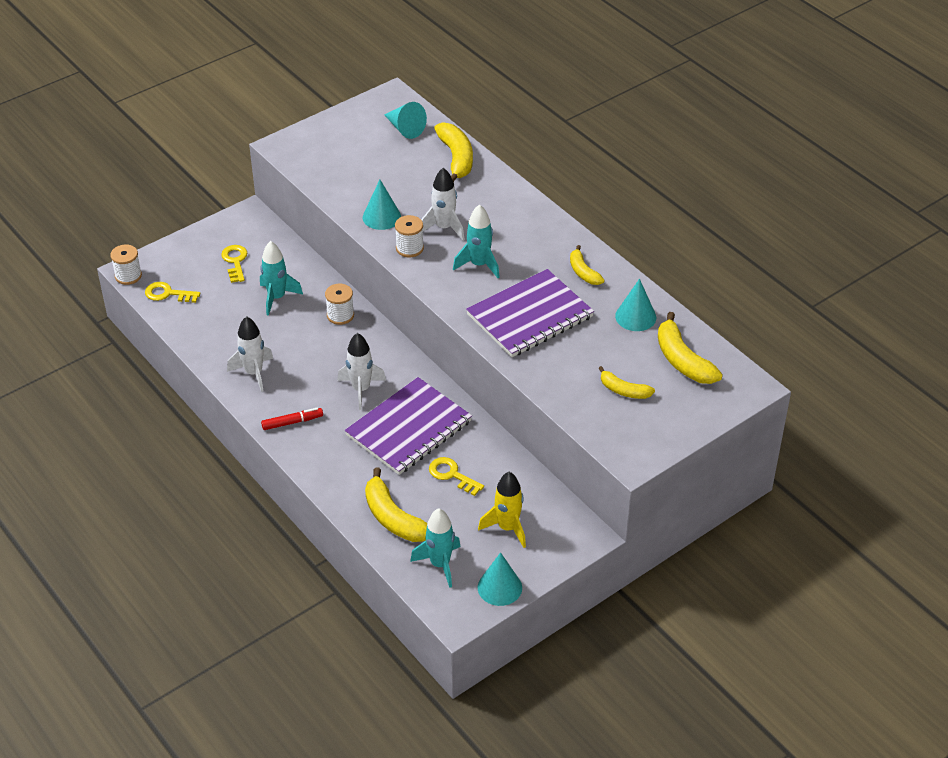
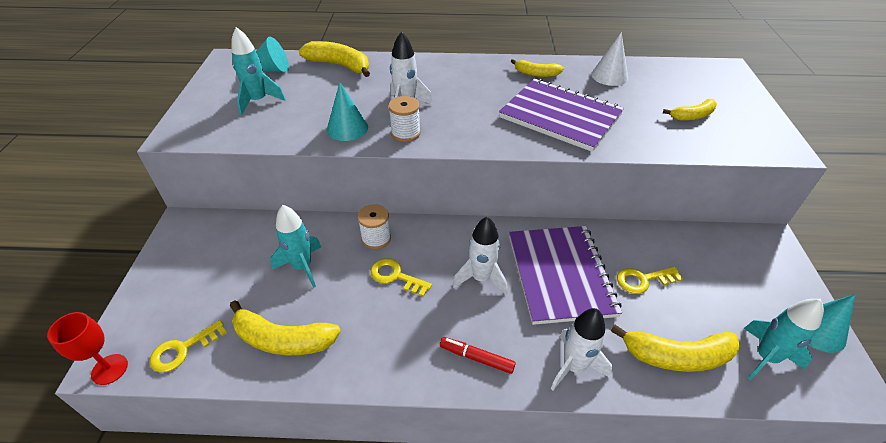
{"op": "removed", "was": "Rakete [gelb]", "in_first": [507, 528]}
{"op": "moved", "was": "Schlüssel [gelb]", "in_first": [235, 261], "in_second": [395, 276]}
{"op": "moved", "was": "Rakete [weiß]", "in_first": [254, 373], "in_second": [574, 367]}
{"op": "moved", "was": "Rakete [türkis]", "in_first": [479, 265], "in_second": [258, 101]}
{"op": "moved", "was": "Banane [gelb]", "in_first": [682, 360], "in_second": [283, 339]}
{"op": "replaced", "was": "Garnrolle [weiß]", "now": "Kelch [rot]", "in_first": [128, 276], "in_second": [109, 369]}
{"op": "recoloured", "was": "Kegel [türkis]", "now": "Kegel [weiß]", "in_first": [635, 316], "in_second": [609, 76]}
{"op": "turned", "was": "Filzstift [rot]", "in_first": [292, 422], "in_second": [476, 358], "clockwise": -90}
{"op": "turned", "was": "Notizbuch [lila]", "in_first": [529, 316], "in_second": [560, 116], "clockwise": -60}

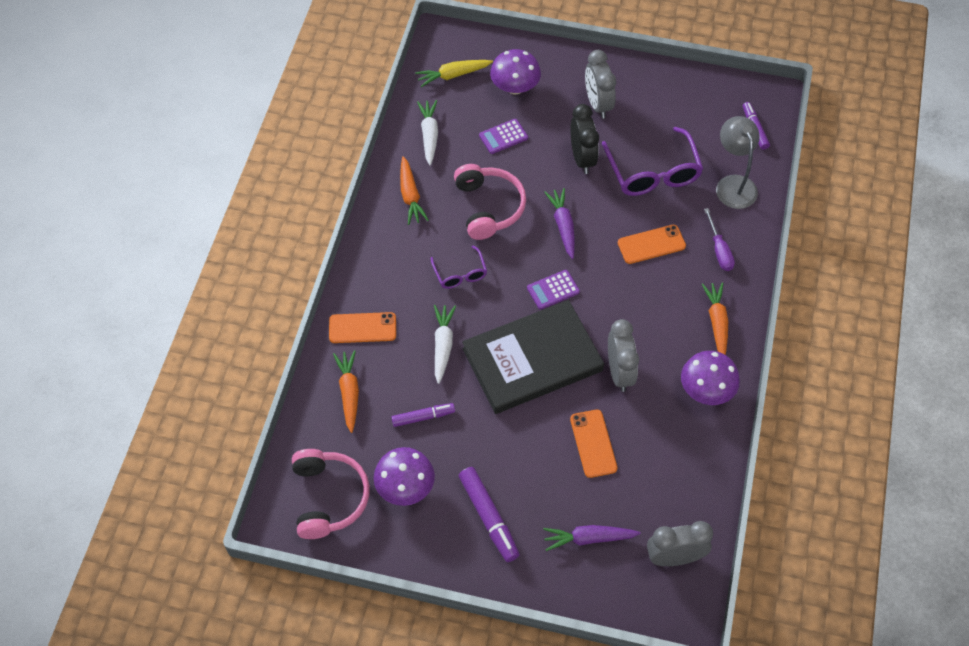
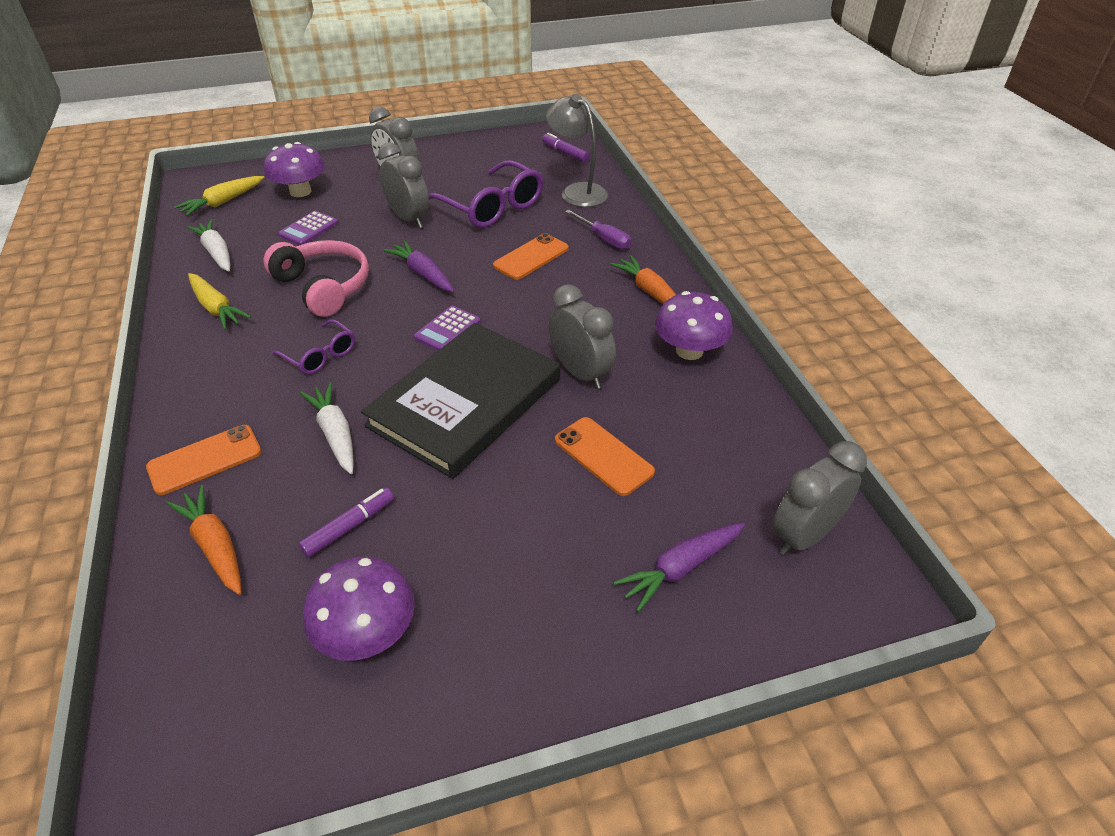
{"op": "removed", "was": "Kopfhörer [rosa]", "in_first": [328, 497]}
{"op": "removed", "was": "Filzstift [lila]", "in_first": [489, 517]}
{"op": "recoloured", "was": "Karotte [orange]", "now": "Karotte [gelb]", "in_first": [410, 196], "in_second": [216, 308]}
{"op": "recoloured", "was": "Wecker [schwarz]", "now": "Wecker [grau]", "in_first": [582, 158], "in_second": [409, 219]}

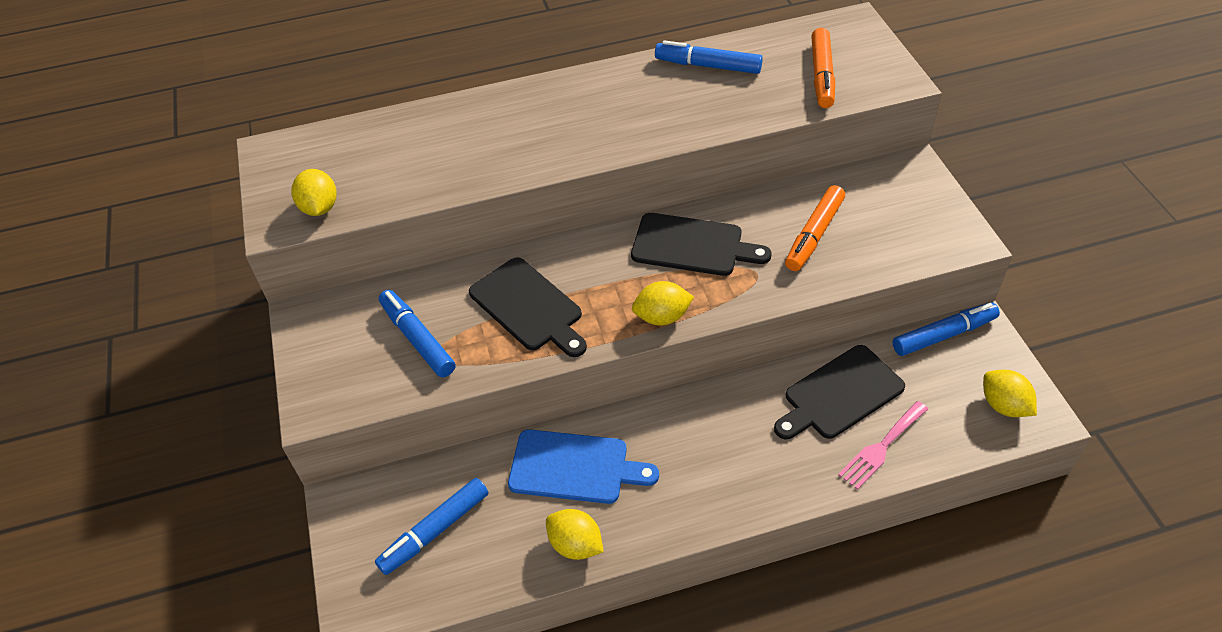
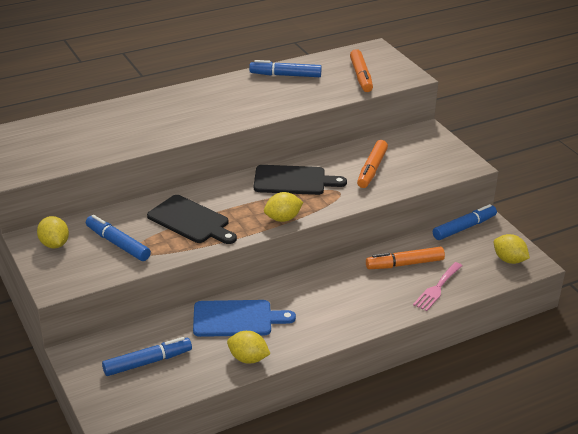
{"op": "moved", "was": "Zitrone [gelb]", "in_first": [320, 208], "in_second": [54, 244]}
{"op": "replaced", "was": "Schneidebrett [schwarz]", "now": "Filzstift [orange]", "in_first": [840, 394], "in_second": [404, 264]}
{"op": "turned", "was": "Filzstift [blau]", "in_first": [435, 531], "in_second": [148, 362], "clockwise": -150}

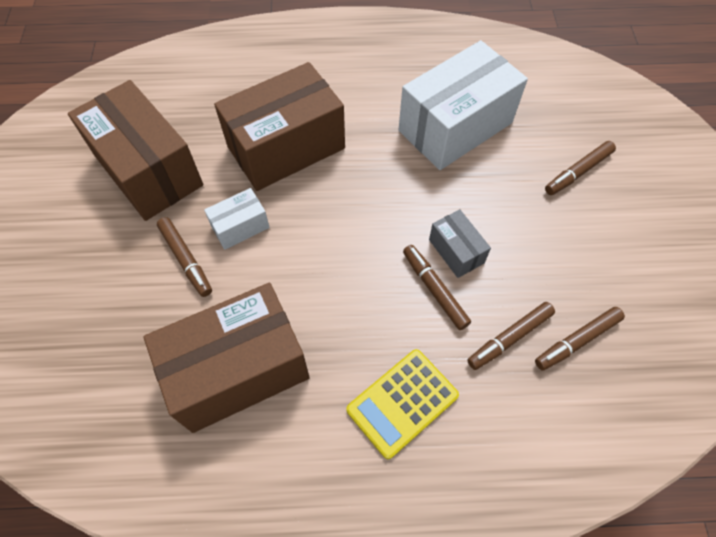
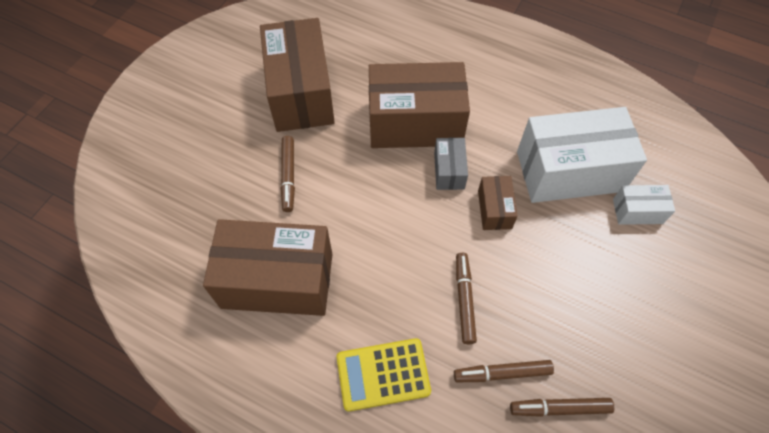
{"op": "removed", "was": "Filzstift [braun]", "in_first": [578, 172]}
{"op": "added", "now": "Schachtel [braun]", "in_second": [494, 209]}
{"op": "moved", "was": "Schachtel [weiß]", "in_first": [240, 227], "in_second": [637, 211]}
{"op": "moved", "was": "Schachtel [grau]", "in_first": [456, 251], "in_second": [449, 171]}

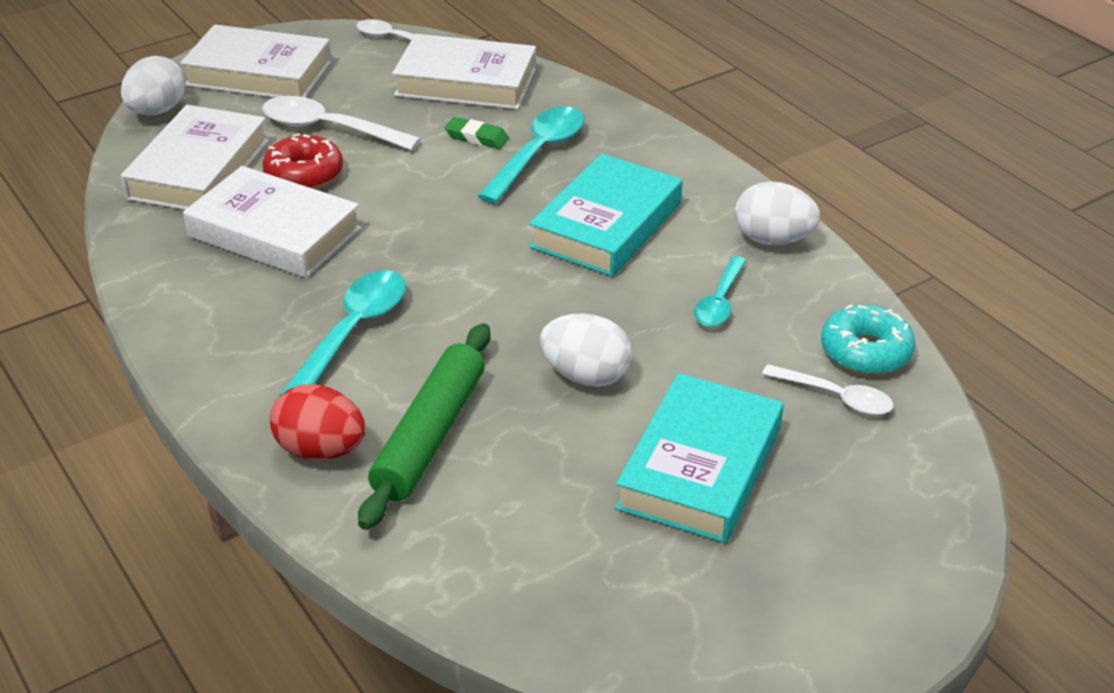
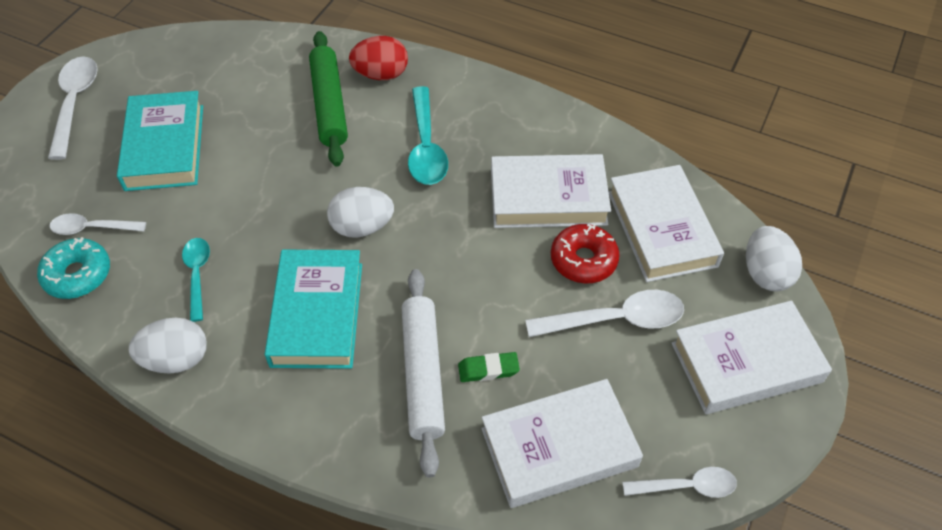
{"op": "added", "now": "Löffel [weiß]", "in_second": [75, 103]}
{"op": "moved", "was": "Ei [weiß]", "in_first": [586, 376], "in_second": [362, 227]}
{"op": "replaced", "was": "Löffel [türkis]", "now": "Nudelholz [weiß]", "in_first": [538, 154], "in_second": [422, 374]}

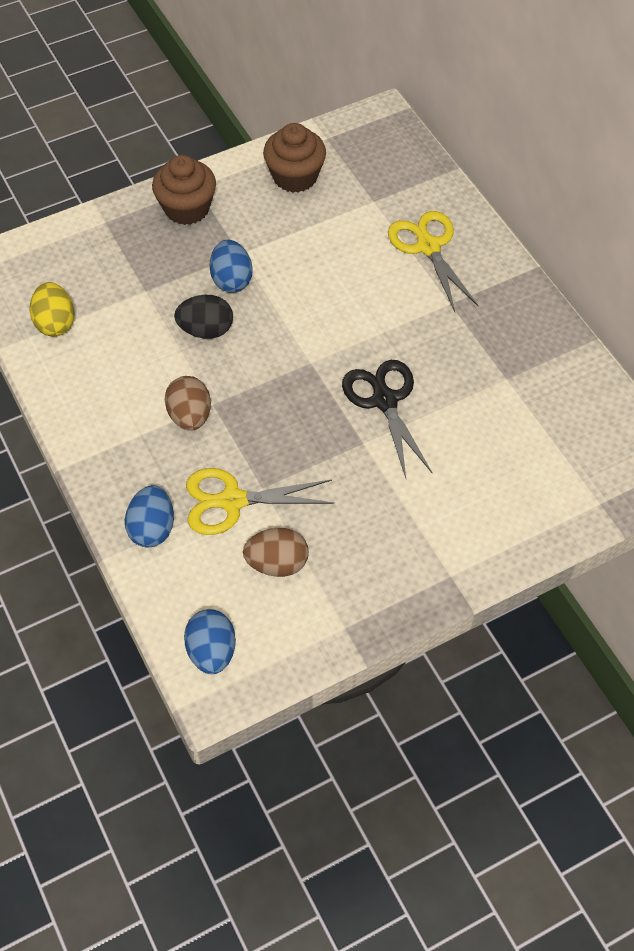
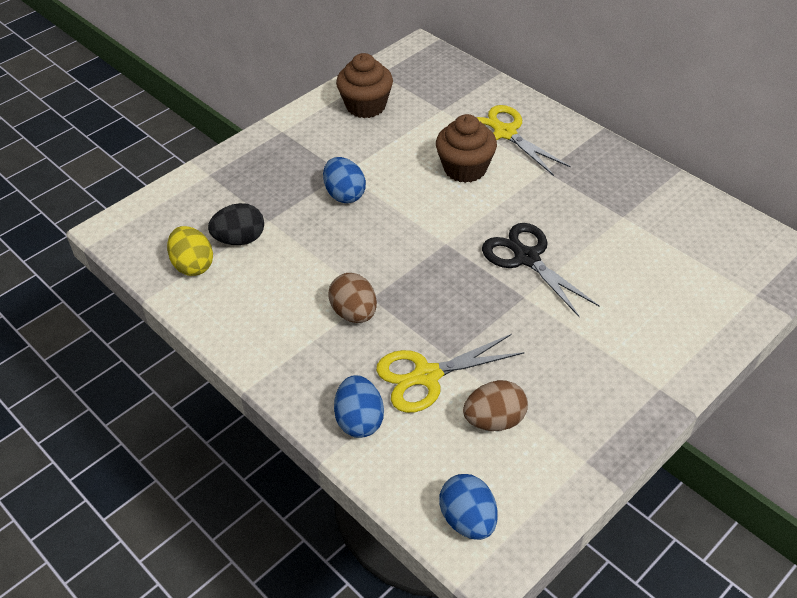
{"op": "moved", "was": "Muffin [braun]", "in_first": [187, 208], "in_second": [465, 168]}
{"op": "moved", "was": "Ei [schwarz]", "in_first": [206, 330], "in_second": [240, 239]}

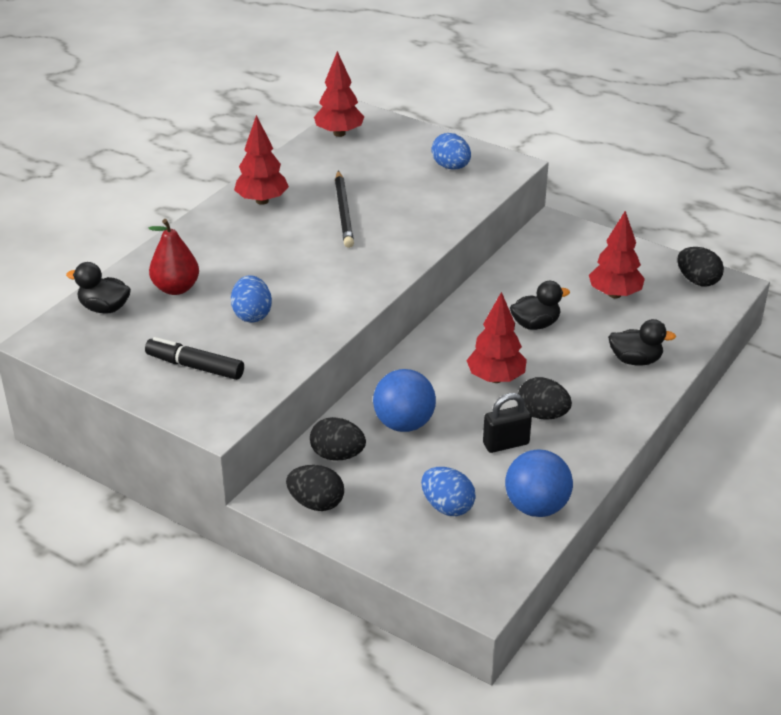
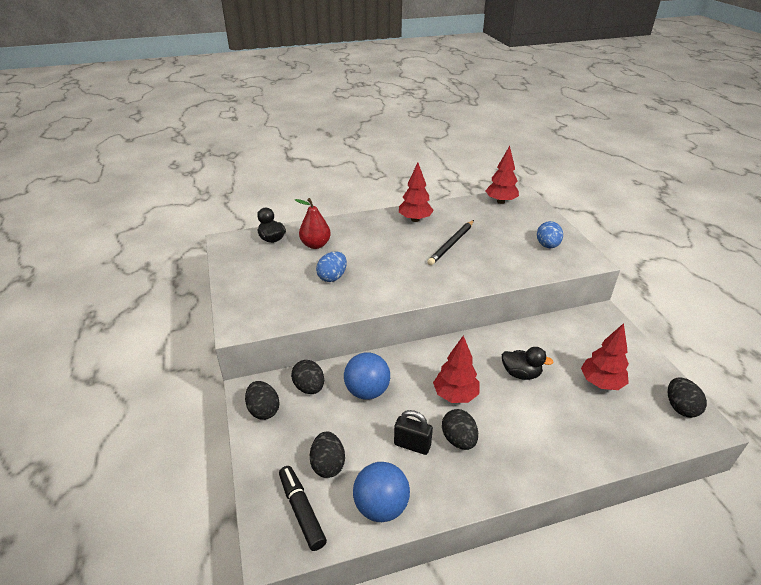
{"op": "removed", "was": "Ente [schwarz]", "in_first": [635, 360]}
{"op": "moved", "was": "Filzstift [schwarz]", "in_first": [195, 366], "in_second": [301, 511]}
{"op": "recoloured", "was": "Ei [blau]", "now": "Ei [schwarz]", "in_first": [447, 507], "in_second": [328, 464]}

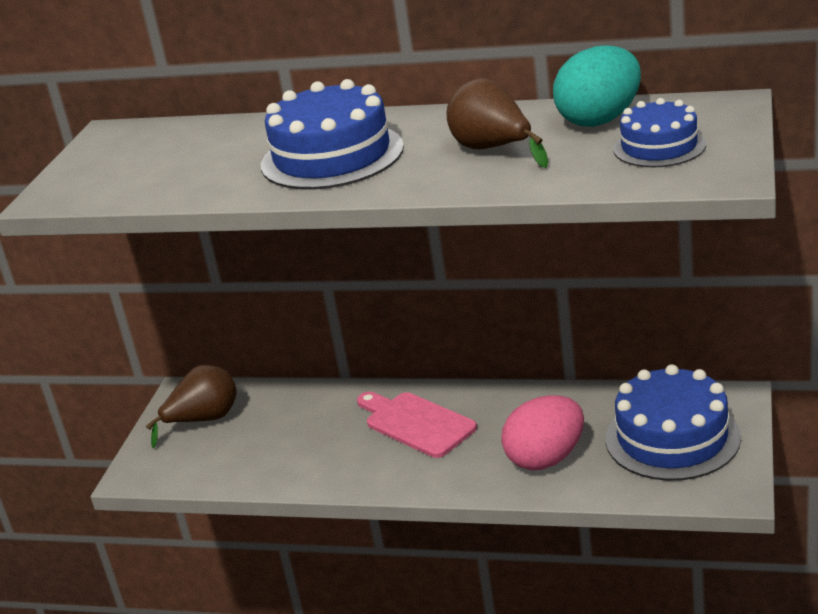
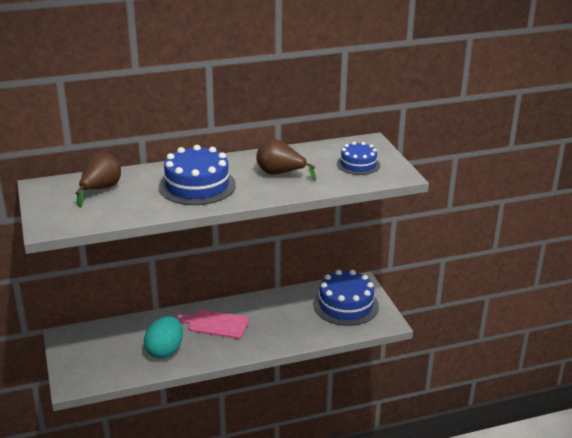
{"op": "removed", "was": "Ei [rosa]", "in_first": [546, 458]}
{"op": "moved", "was": "Birne [braun]", "in_first": [204, 420], "in_second": [100, 189]}
{"op": "moved", "was": "Ei [türkis]", "in_first": [600, 120], "in_second": [165, 351]}

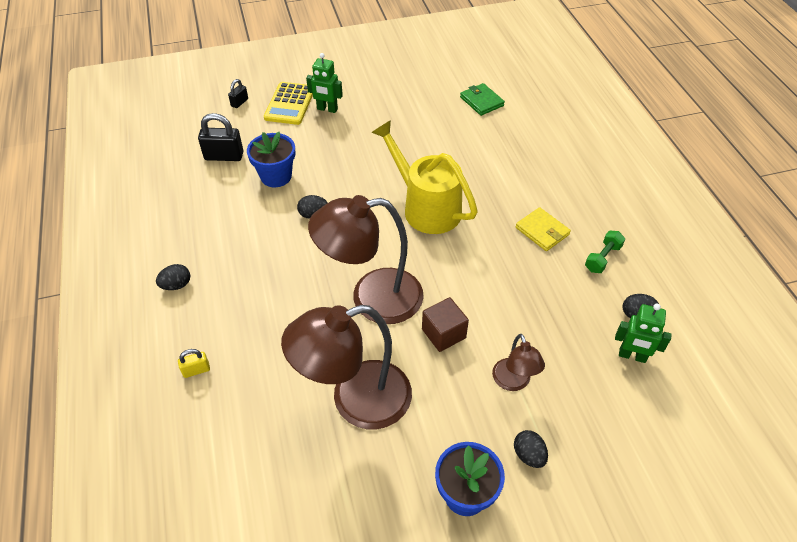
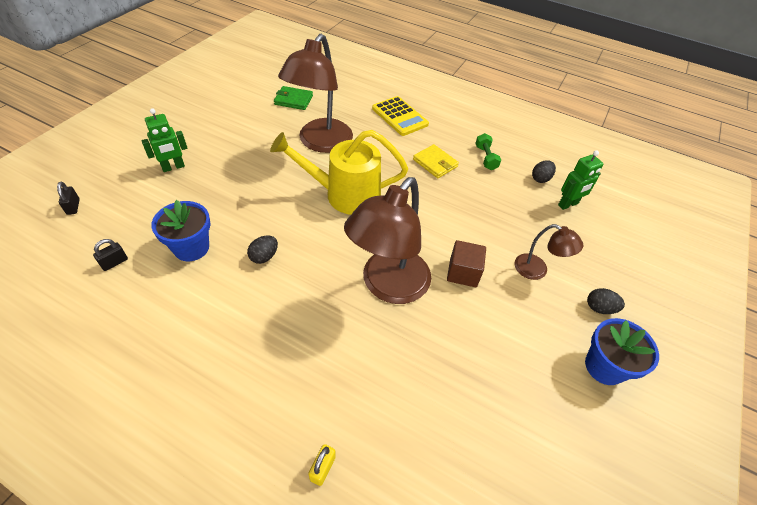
{"op": "removed", "was": "Ei [schwarz]", "in_first": [176, 285]}
{"op": "moved", "was": "Taschenrechner [gelb]", "in_first": [290, 104], "in_second": [399, 116]}
{"op": "moved", "was": "Lampe [braun]", "in_first": [356, 400], "in_second": [320, 143]}
{"op": "turned", "was": "Geldbörse [gelb]", "in_first": [542, 231], "in_second": [435, 163], "clockwise": 45}
{"op": "resized", "was": "Vorhängeschloss [schwarz]", "in_first": [224, 156], "in_second": [114, 262], "ratio": 0.55}

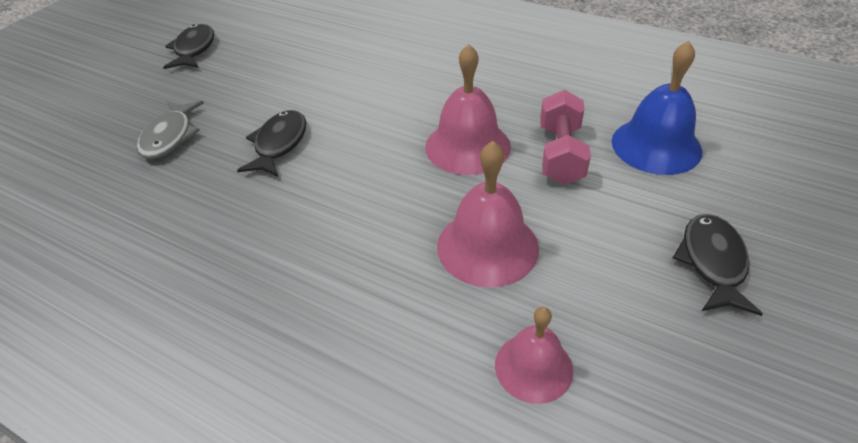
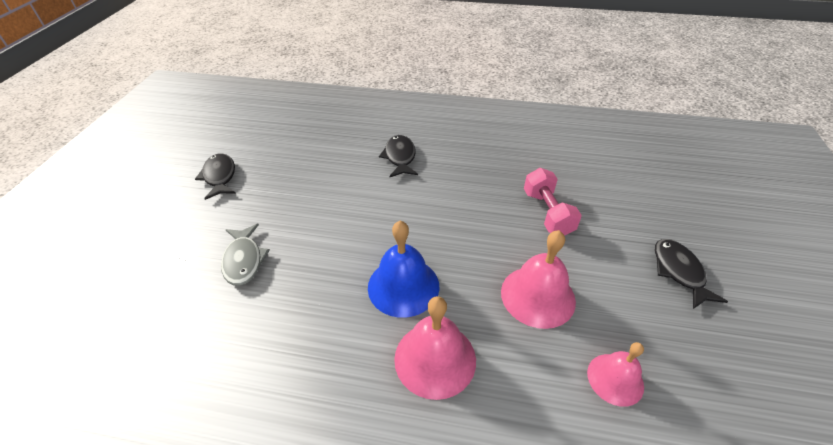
{"op": "moved", "was": "Fisch [schwarz]", "in_first": [279, 144], "in_second": [400, 157]}
{"op": "moved", "was": "Glocke [rosa]", "in_first": [467, 146], "in_second": [435, 359]}
{"op": "moved", "was": "Glocke [blau]", "in_first": [656, 145], "in_second": [403, 286]}

